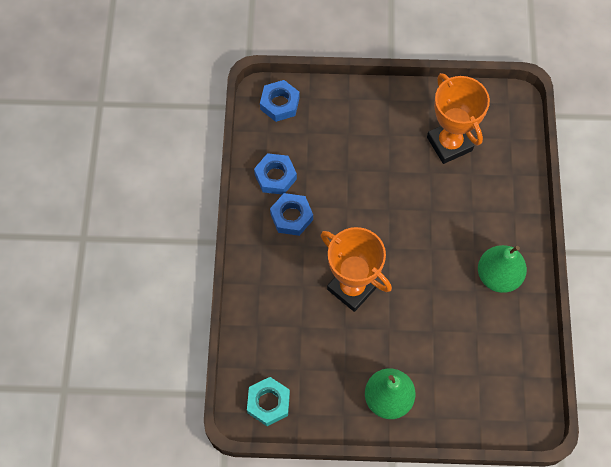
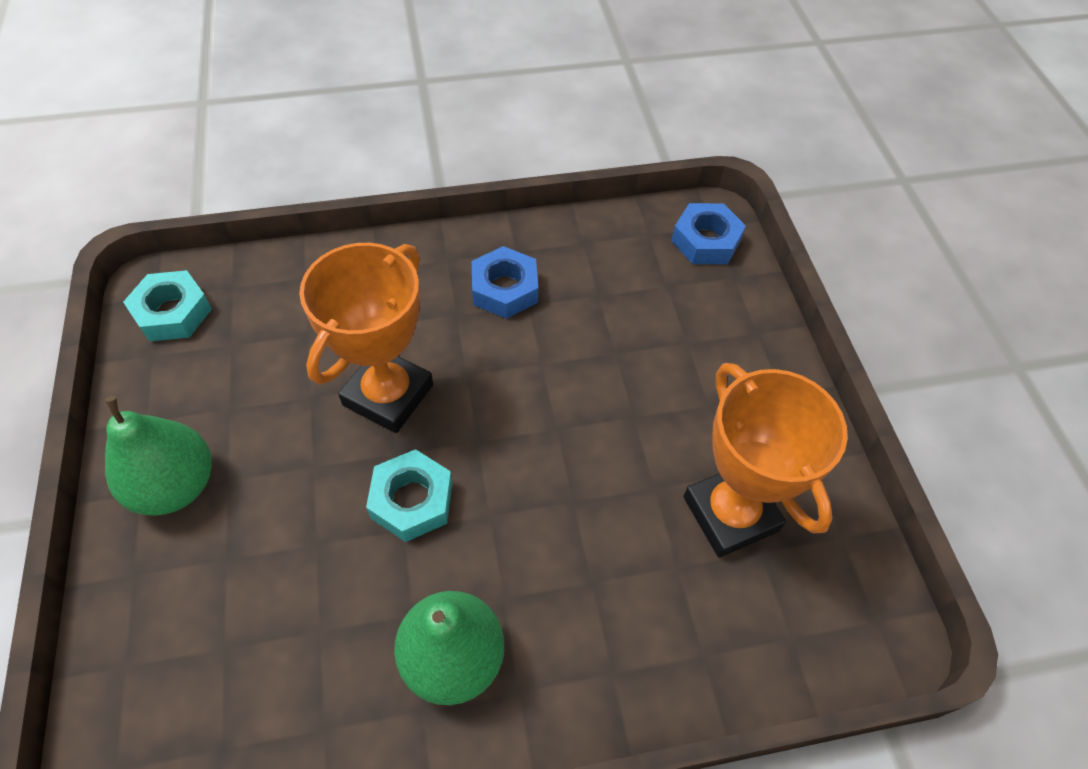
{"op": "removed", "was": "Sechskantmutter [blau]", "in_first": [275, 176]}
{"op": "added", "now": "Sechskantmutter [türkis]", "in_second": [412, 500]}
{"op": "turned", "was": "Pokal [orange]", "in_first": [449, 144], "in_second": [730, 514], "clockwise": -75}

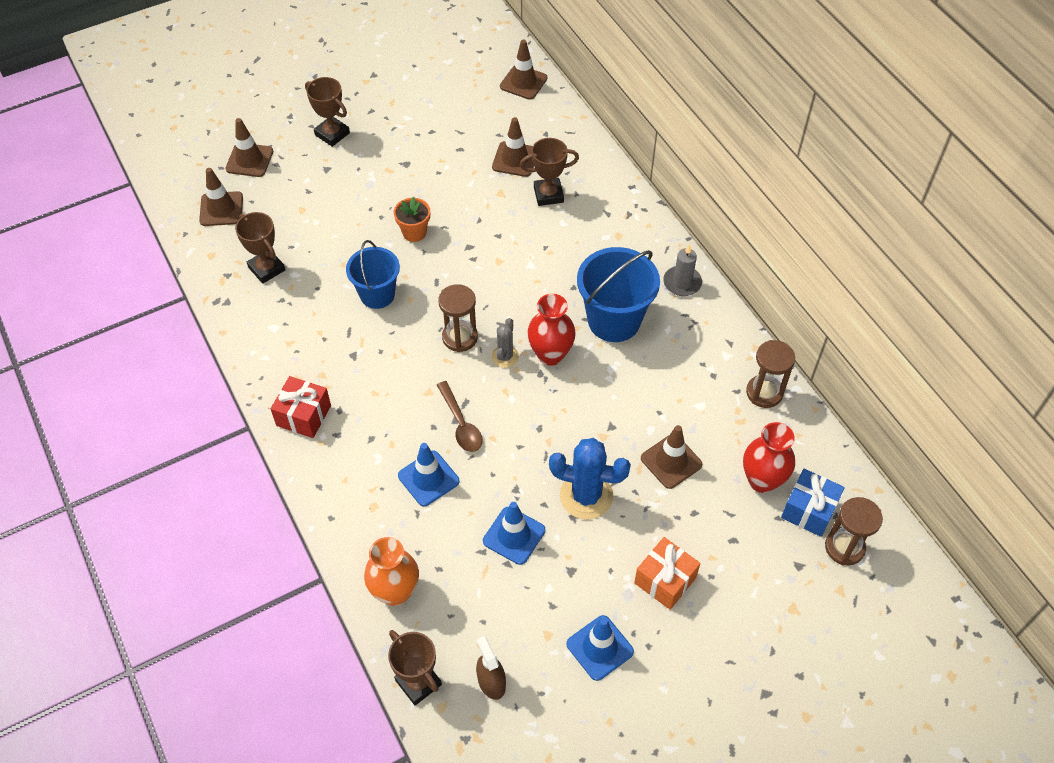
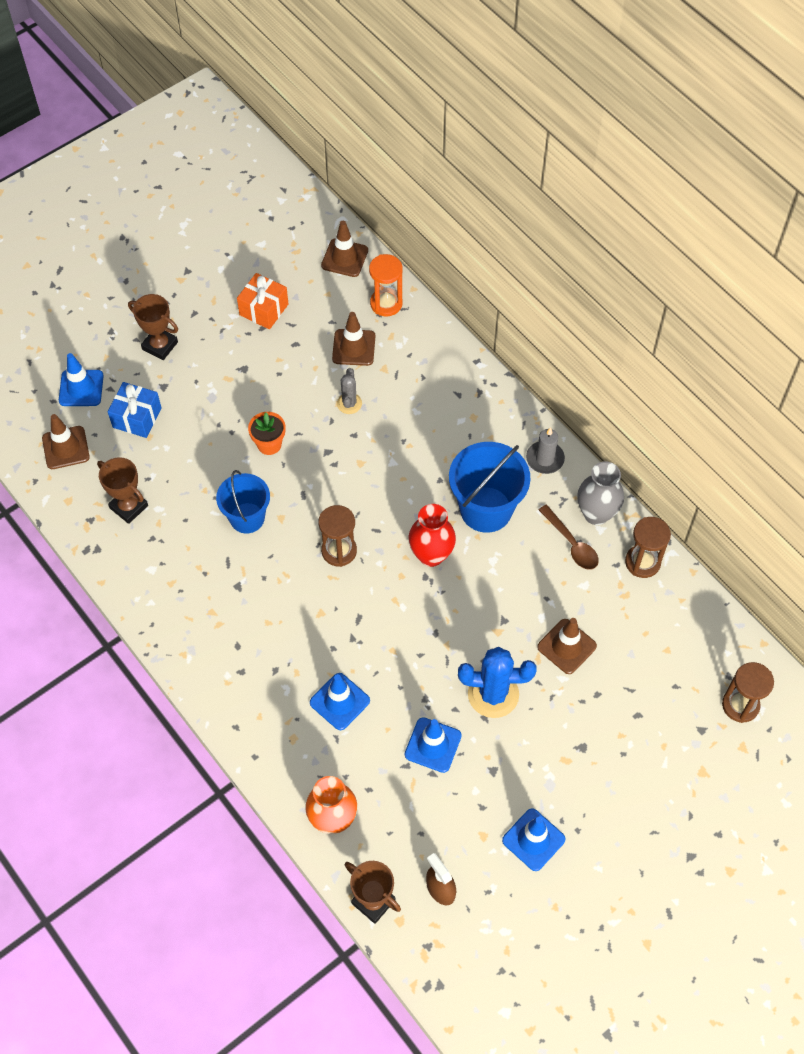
{"op": "removed", "was": "Geschenk [rot]", "in_first": [303, 415]}
{"op": "removed", "was": "Pokal [braun]", "in_first": [548, 195]}
{"op": "removed", "was": "Vase [rot]", "in_first": [762, 480]}
{"op": "added", "now": "Sanduhr [orange]", "in_second": [386, 303]}
{"op": "added", "now": "Vase [grau]", "in_second": [596, 514]}
{"op": "moved", "was": "Löffel [braun]", "in_first": [461, 424], "in_second": [571, 543]}
{"op": "moved", "was": "Kaktus [grau]", "in_first": [505, 356], "in_second": [349, 403]}
{"op": "moved", "was": "Geschenk [orange]", "in_first": [665, 580], "in_second": [264, 309]}
{"op": "moved", "was": "Geschenk [blau]", "in_first": [809, 510], "in_second": [137, 418]}
{"op": "recoloured", "was": "Leitkegel [braun]", "now": "Leitkegel [blau]", "in_first": [249, 160], "in_second": [81, 388]}

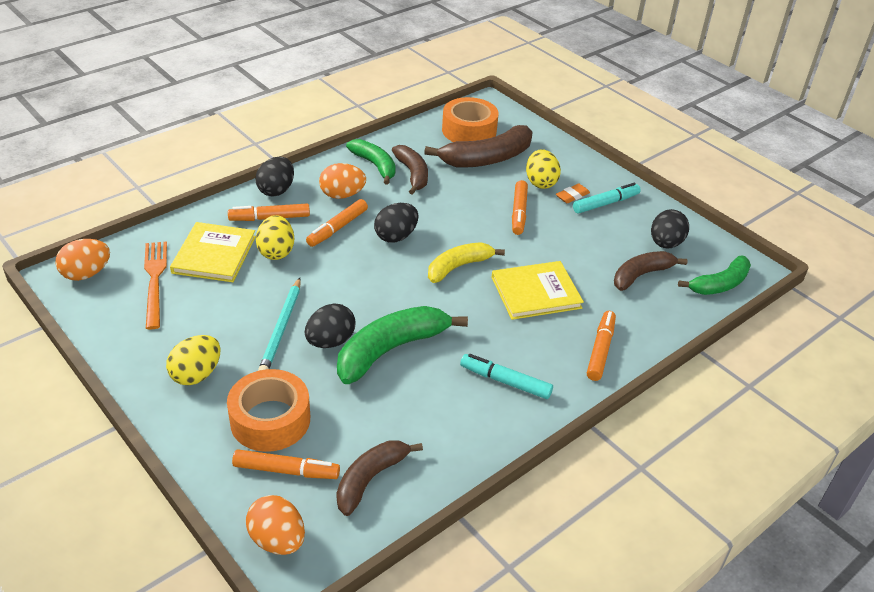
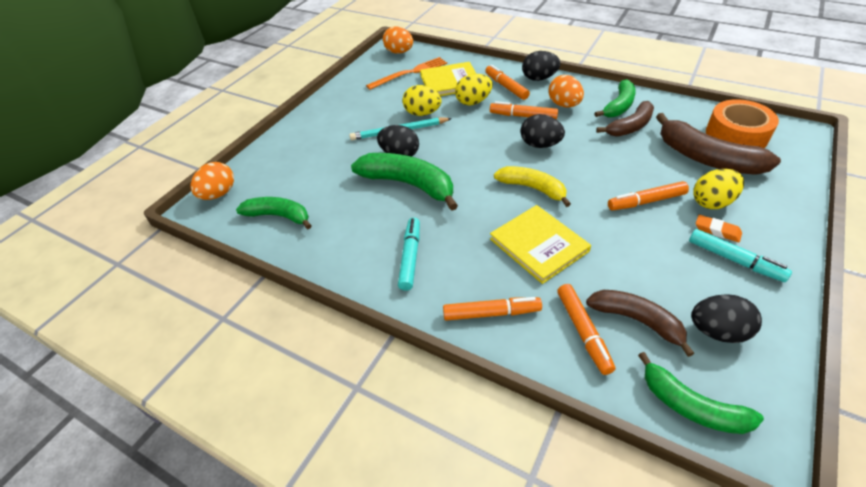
{"op": "removed", "was": "Klebeband [orange]", "in_first": [270, 420]}
{"op": "moved", "was": "Ei [gelb]", "in_first": [196, 374], "in_second": [422, 113]}
{"op": "moved", "was": "Filzstift [orange]", "in_first": [286, 470], "in_second": [583, 331]}
{"op": "recoloured", "was": "Banane [braun]", "now": "Banane [grün]", "in_first": [370, 479], "in_second": [279, 216]}

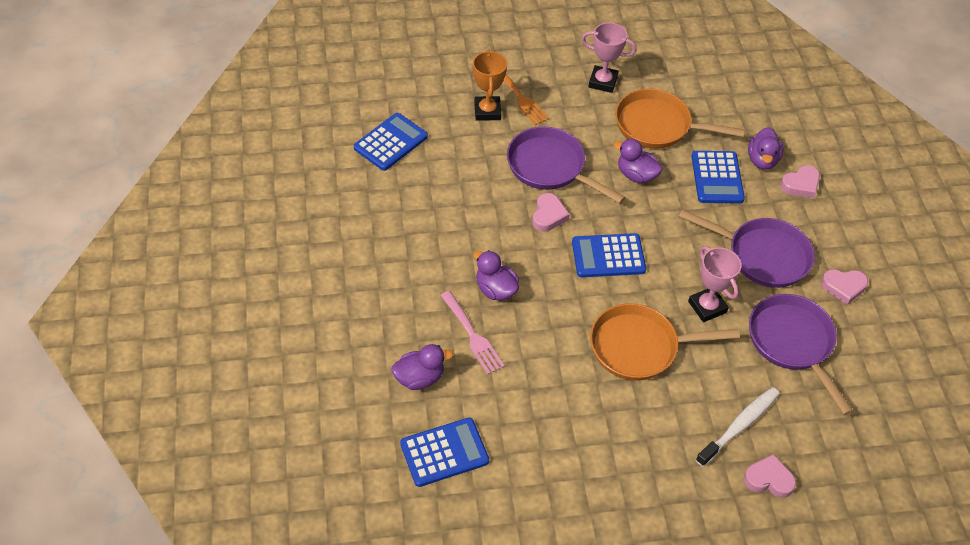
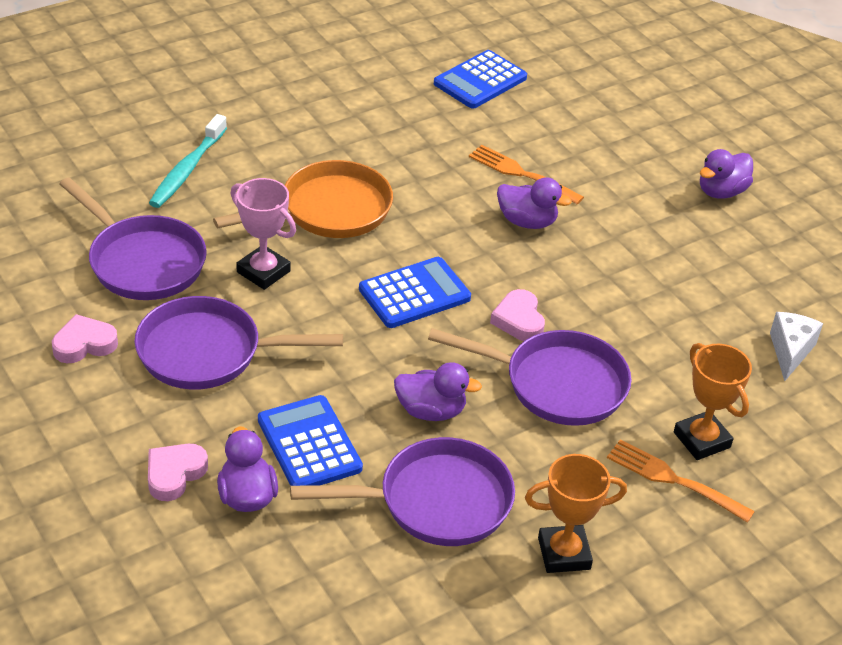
{"op": "removed", "was": "Herz [rosa]", "in_first": [768, 479]}
{"op": "moved", "was": "Ente [lila]", "in_first": [420, 378], "in_second": [721, 191]}
{"op": "replaced", "was": "Taschenrechner [blau]", "now": "Käse [weiß]", "in_first": [390, 142], "in_second": [790, 351]}
{"op": "recoloured", "was": "Gabel [rosa]", "now": "Gabel [orange]", "in_first": [473, 335], "in_second": [520, 174]}
{"op": "recoloured", "was": "Pokal [rosa]", "now": "Pokal [orange]", "in_first": [602, 82], "in_second": [564, 553]}
{"op": "recoloured", "was": "Pfanne [orange]", "now": "Pfanne [lila]", "in_first": [657, 126], "in_second": [436, 501]}
{"op": "recoloured", "was": "Zahnbürste [weiß]", "now": "Zahnbürste [türkis]", "in_first": [739, 426], "in_second": [187, 169]}

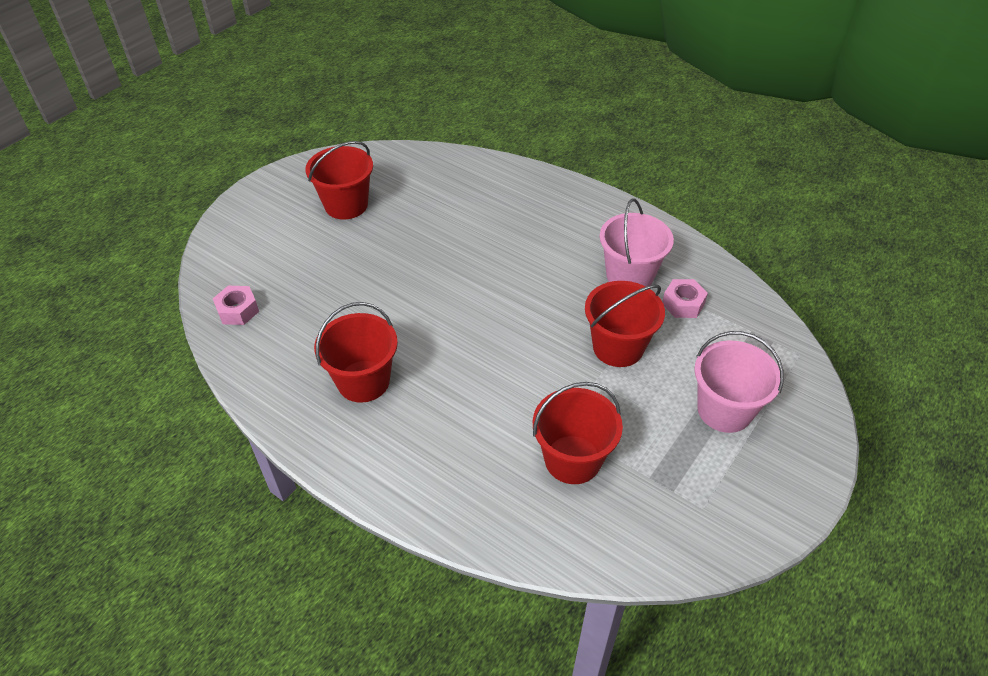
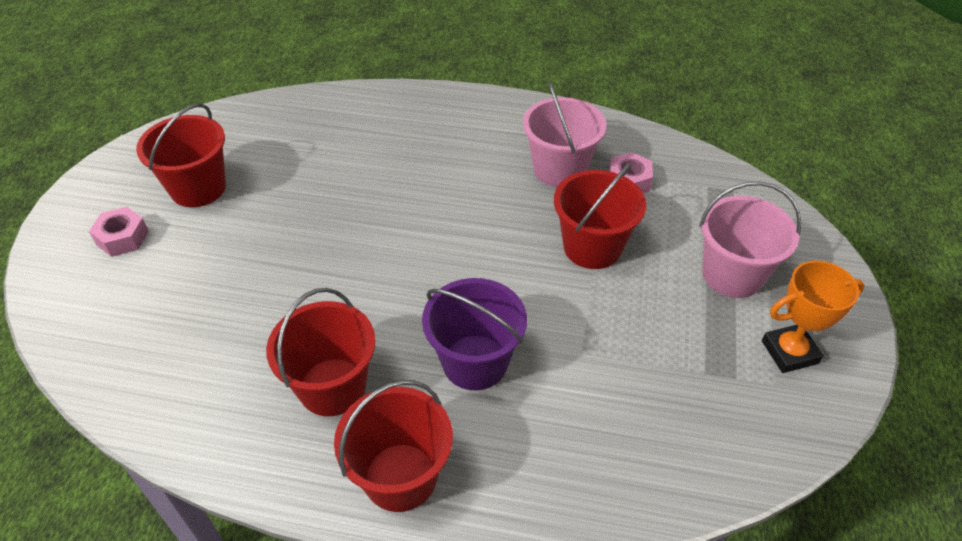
{"op": "added", "now": "Eimer [lila]", "in_second": [475, 362]}
{"op": "added", "now": "Pokal [orange]", "in_second": [789, 352]}
{"op": "moved", "was": "Sechskantmutter [rosa]", "in_first": [238, 310], "in_second": [122, 238]}
{"op": "moved", "was": "Eimer [rot]", "in_first": [572, 459], "in_second": [400, 477]}

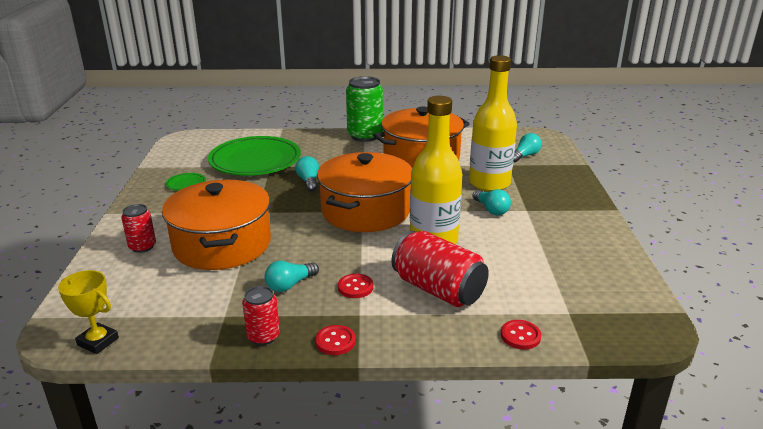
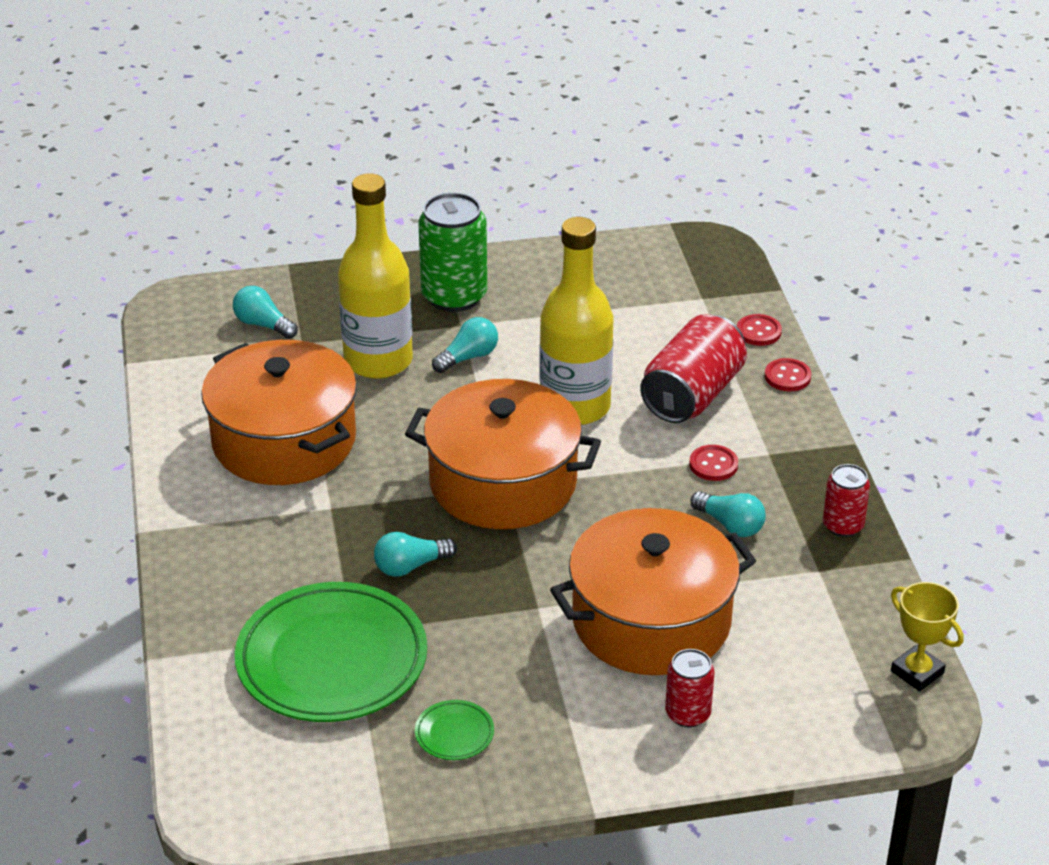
{"op": "moved", "was": "Knopf [rot]", "in_first": [335, 341], "in_second": [787, 377]}
{"op": "moved", "was": "Dose [grün]", "in_first": [365, 136], "in_second": [454, 296]}
{"op": "turned", "was": "Pokal [gelb]", "in_first": [98, 341], "in_second": [917, 672], "clockwise": -60}

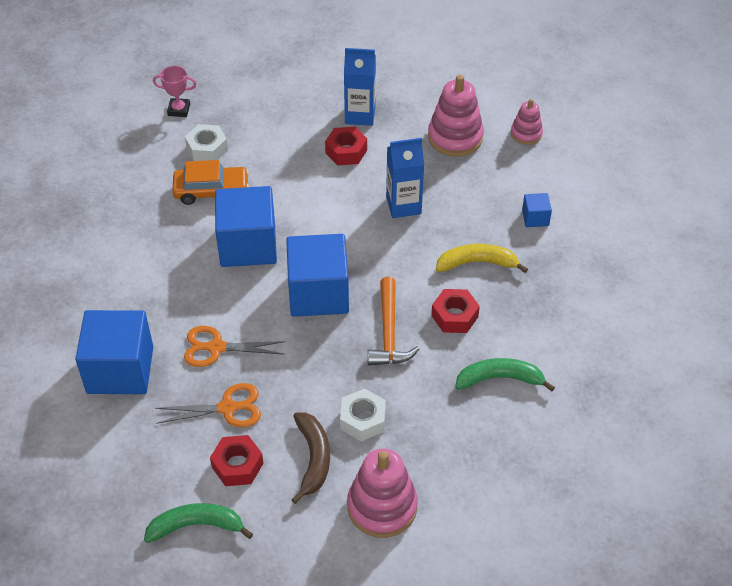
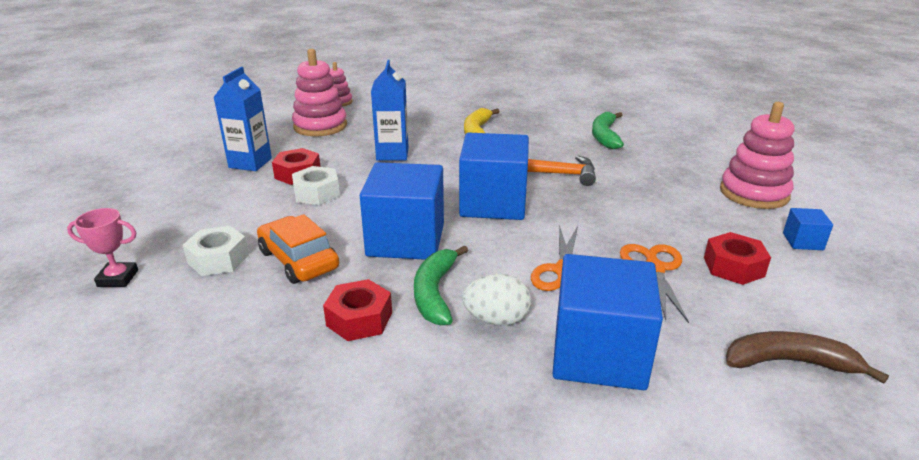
{"op": "added", "now": "Ei [weiß]", "in_second": [496, 319]}
{"op": "moved", "was": "Banane [grün]", "in_first": [196, 526], "in_second": [435, 293]}
{"op": "moved", "was": "Banane [braun]", "in_first": [313, 458], "in_second": [789, 362]}
{"op": "moved", "was": "Sechskantmutter [weiß]", "in_first": [363, 420], "in_second": [317, 193]}
{"op": "moved", "was": "Sechskantmutter [rot]", "in_first": [454, 316], "in_second": [359, 319]}
{"op": "moved", "was": "Kubus [blau]", "in_first": [535, 218], "in_second": [802, 241]}
{"op": "turned", "was": "Pokal [rosa]", "in_first": [179, 110], "in_second": [118, 278], "clockwise": 75}
{"op": "turned", "was": "Auto [orange]", "in_first": [211, 191], "in_second": [298, 260], "clockwise": -45}

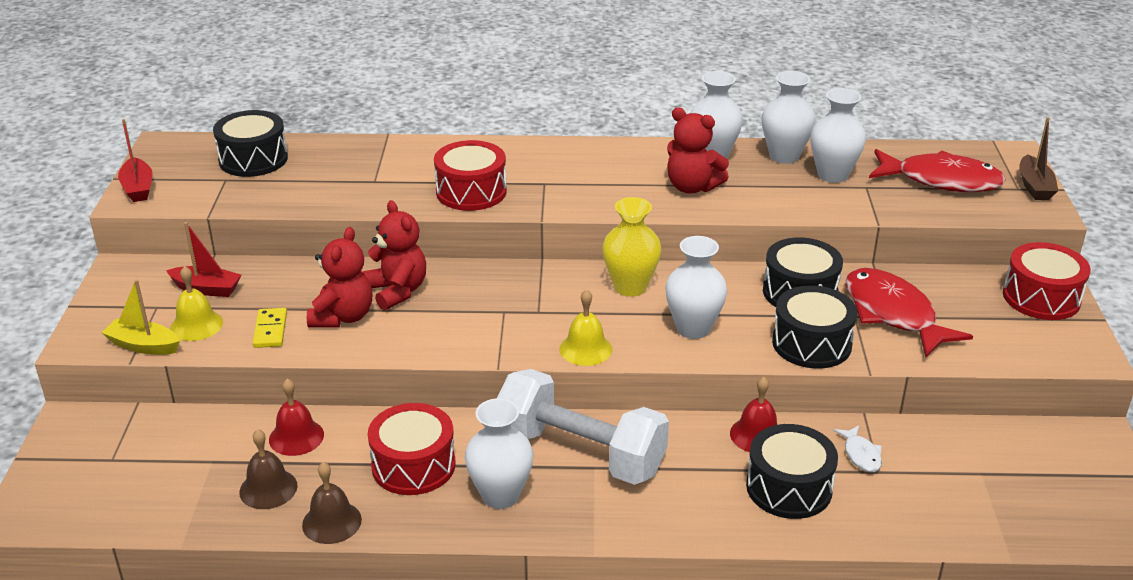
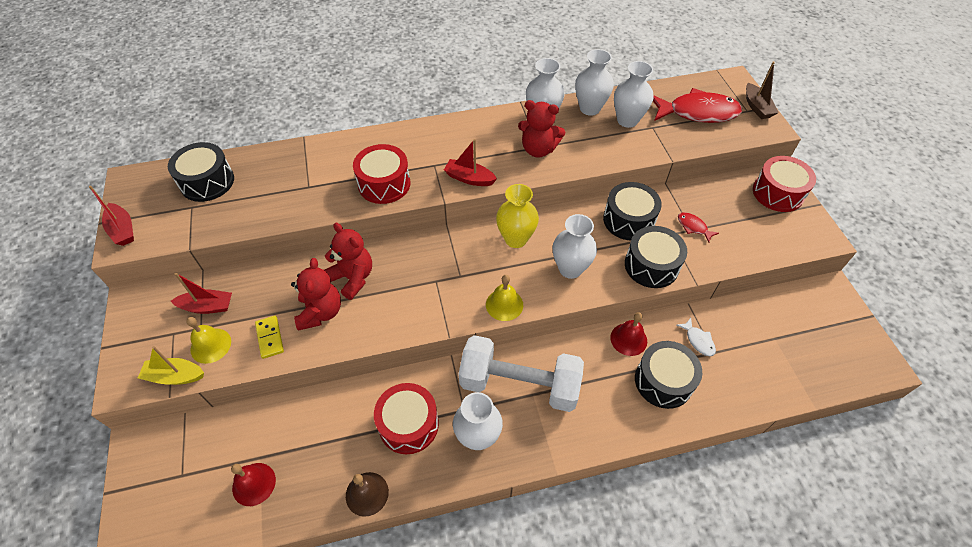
{"op": "removed", "was": "Glocke [braun]", "in_first": [268, 488]}
{"op": "added", "now": "Boot [rot]", "in_second": [469, 178]}
{"op": "moved", "was": "Glocke [rot]", "in_first": [296, 437], "in_second": [254, 484]}
{"op": "resized", "was": "Fisch [rot]", "in_first": [893, 314], "in_second": [693, 227], "ratio": 0.44}

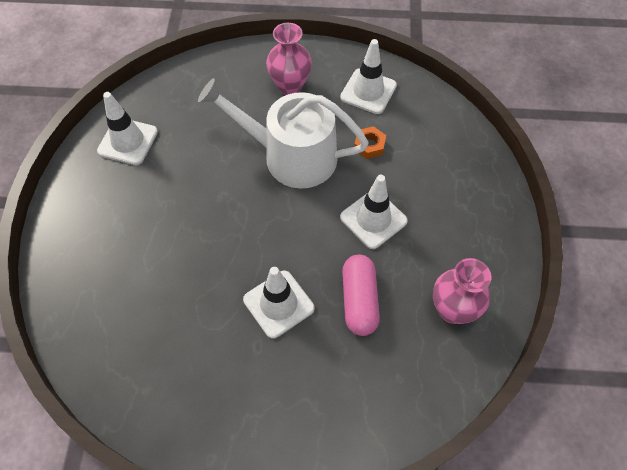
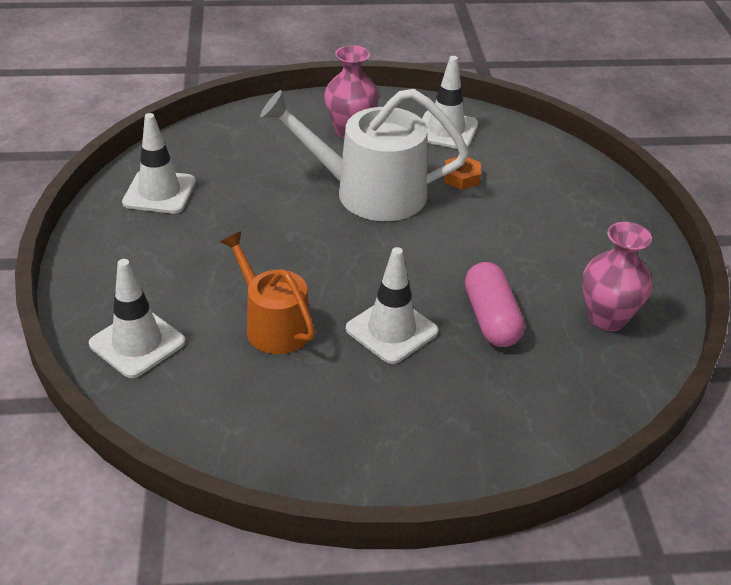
{"op": "added", "now": "Gießkanne [orange]", "in_second": [273, 325]}
{"op": "moved", "was": "Leitkegel [weiß]", "in_first": [373, 219], "in_second": [137, 343]}

